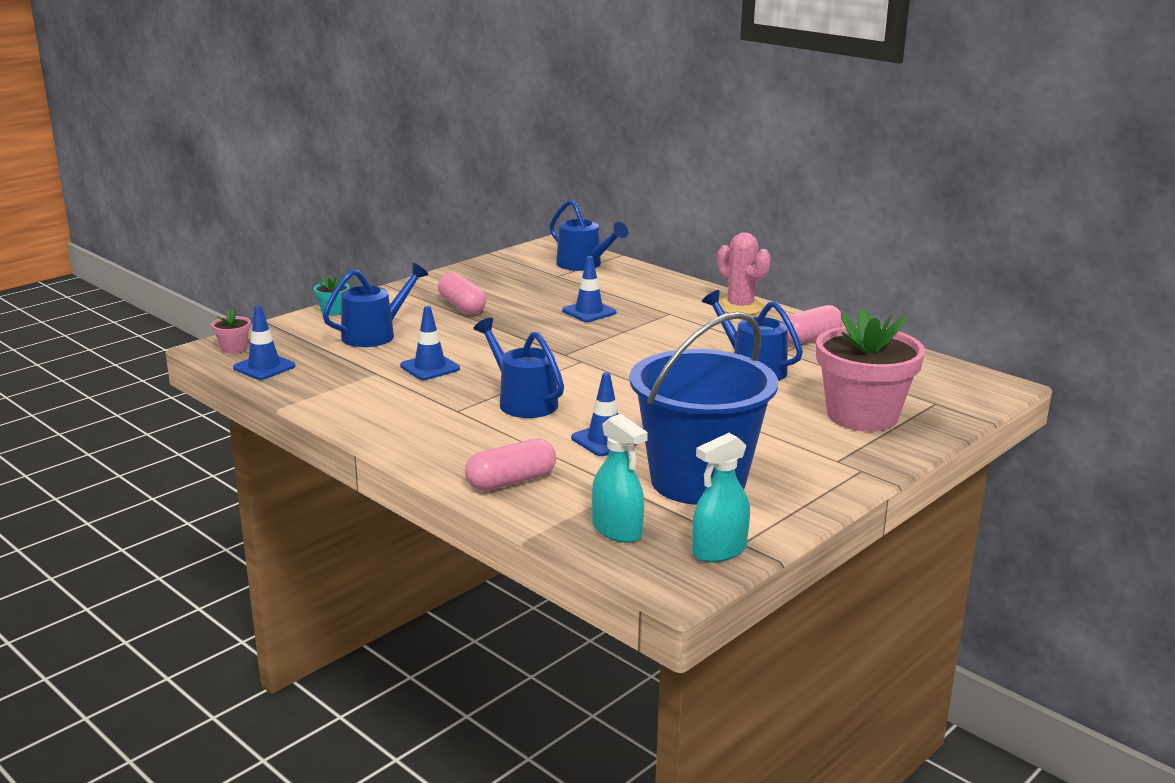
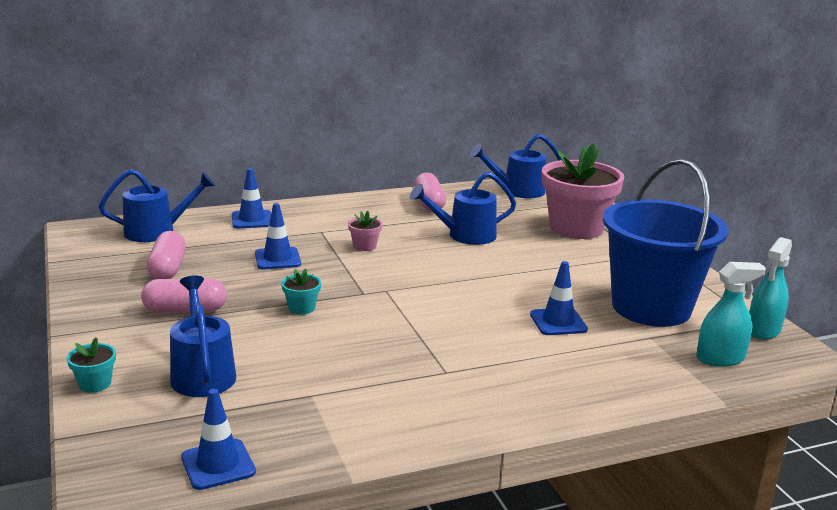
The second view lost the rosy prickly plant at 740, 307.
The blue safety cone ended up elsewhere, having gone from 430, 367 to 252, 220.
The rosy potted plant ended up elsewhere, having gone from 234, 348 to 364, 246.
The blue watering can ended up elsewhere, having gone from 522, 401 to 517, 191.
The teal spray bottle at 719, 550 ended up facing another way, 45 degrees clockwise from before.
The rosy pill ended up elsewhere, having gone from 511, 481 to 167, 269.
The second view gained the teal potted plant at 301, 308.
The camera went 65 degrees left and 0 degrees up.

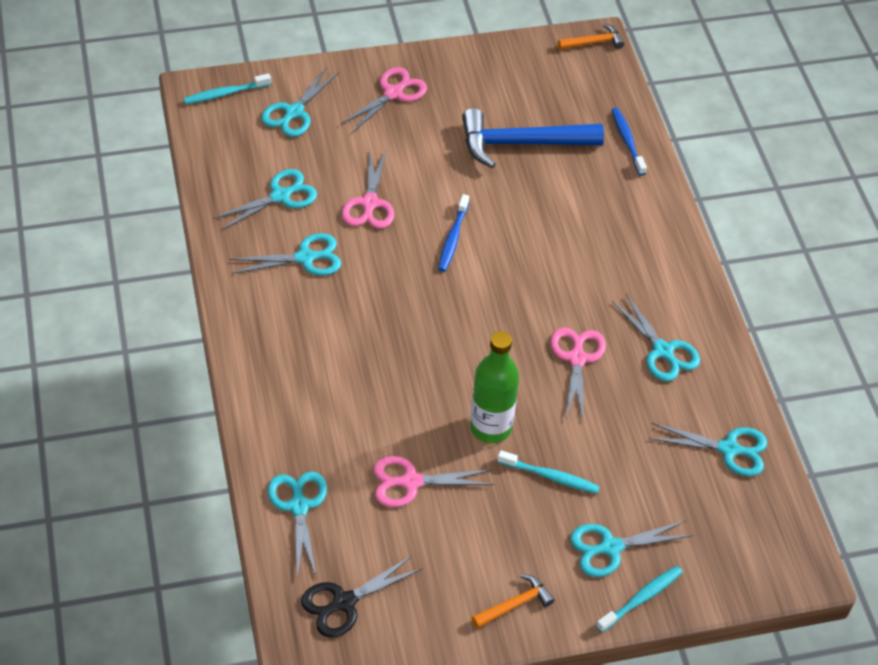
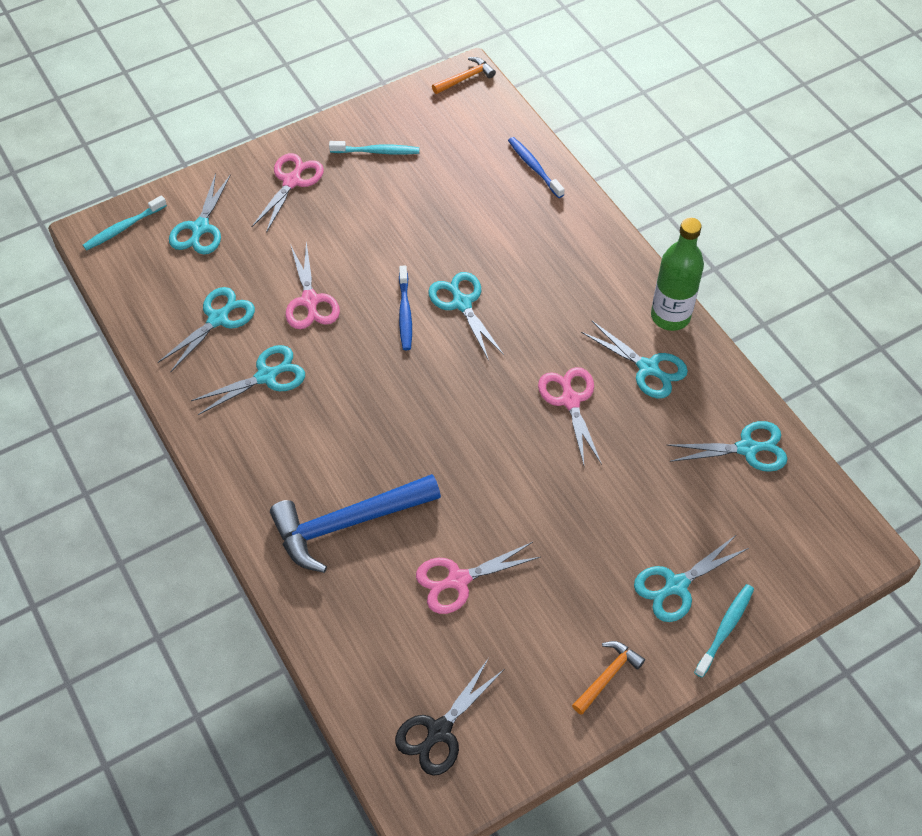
The blue claw hammer ended up elsewhere, having gone from 521, 143 to 347, 523.
The leaf-green flask ended up elsewhere, having gone from 491, 427 to 670, 316.
The teal toothbrush ended up elsewhere, having gone from 550, 476 to 377, 151.
The teal scissors ended up elsewhere, having gone from 299, 506 to 462, 303.
The camera went 15 degrees left and 5 degrees up.

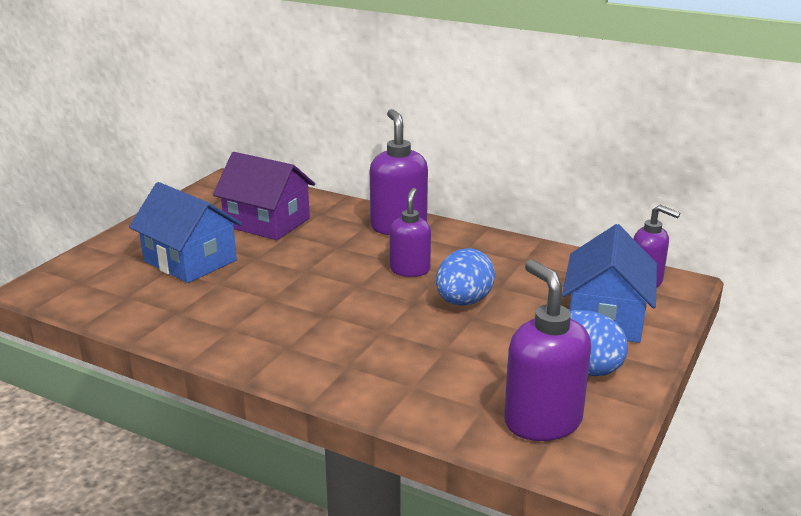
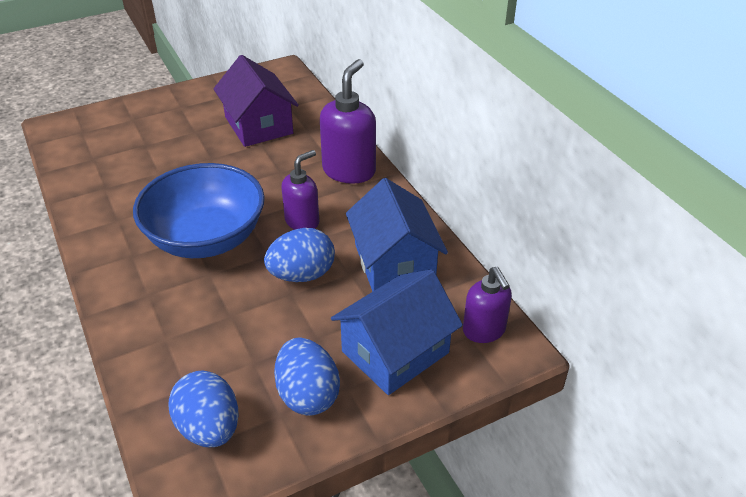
The blue toy house ended up elsewhere, having gone from 190, 261 to 394, 262.
Where the purple soap pump stood at 542, 421, the blue egg came to stand at 209, 428.
The second view gained the blue serving bowl at 206, 238.
The camera went 35 degrees right and 15 degrees up.

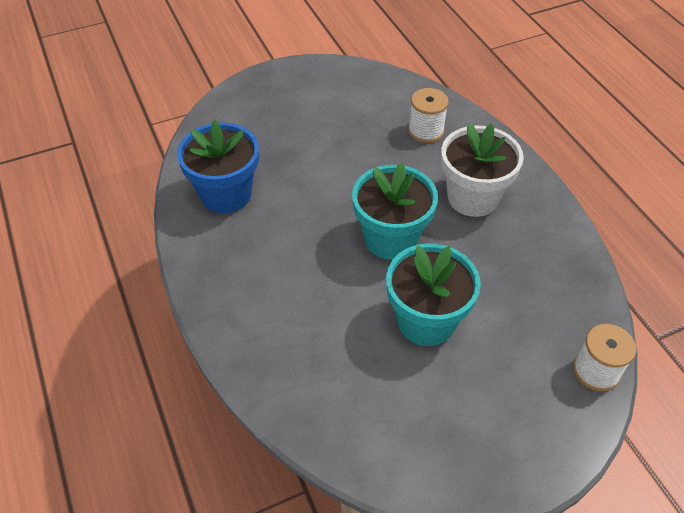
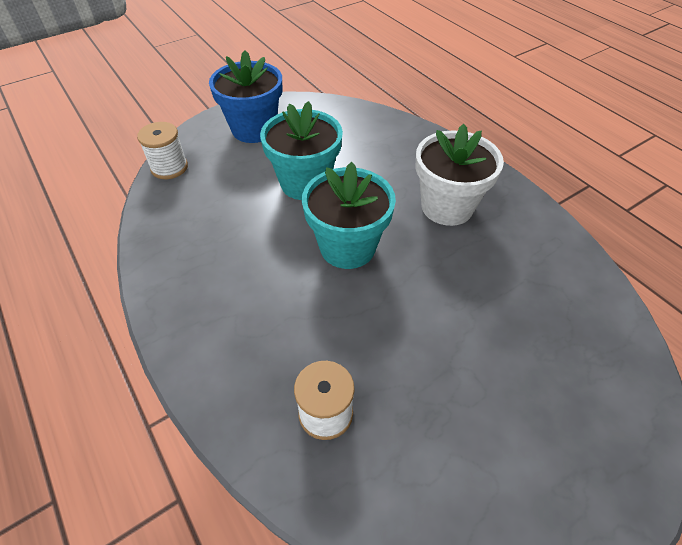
The blue potted plant ended up elsewhere, having gone from 226, 194 to 254, 129.
The white potted plant ended up elsewhere, having gone from 473, 197 to 447, 207.
The camera went 170 degrees right and 0 degrees up.

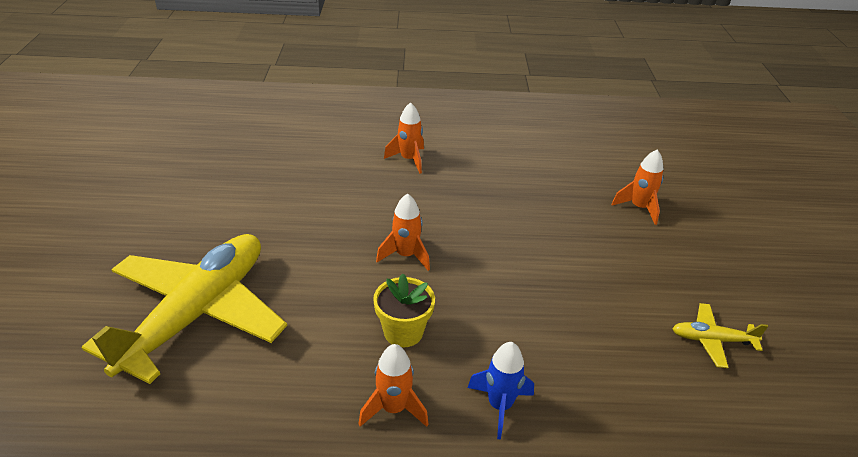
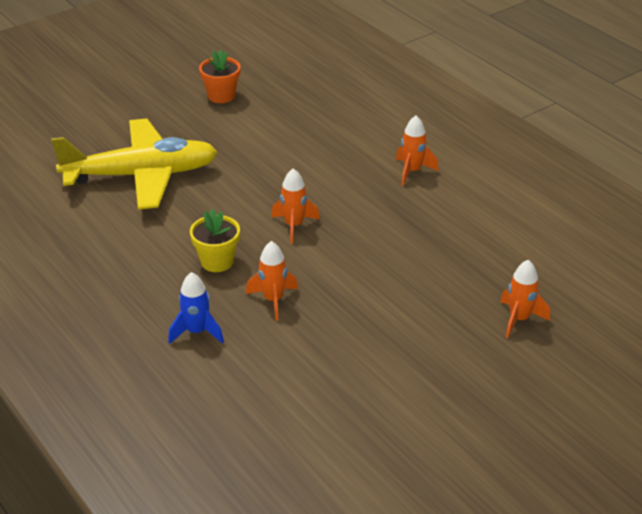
The second view lost the golden plane at 712, 340.
The orange-coloured toy rocket ended up elsewhere, having gone from 393, 408 to 273, 300.
The second view gained the orange-coloured potted plant at 221, 96.
The camera went 55 degrees right and 0 degrees up.

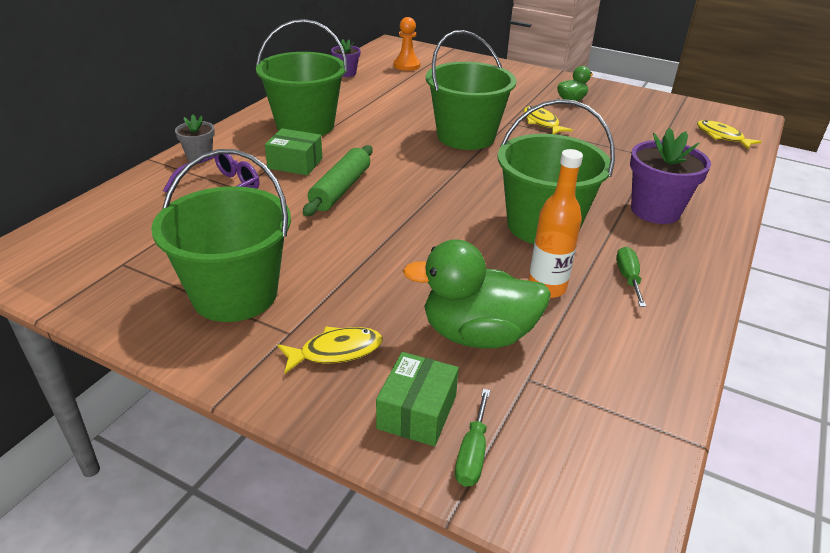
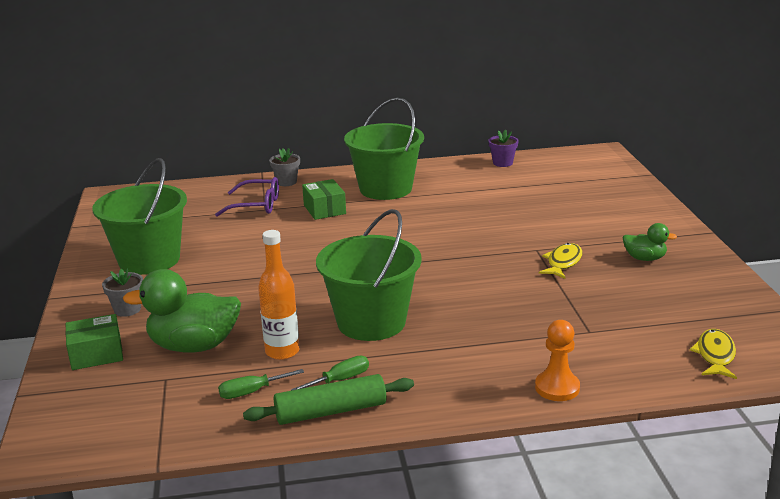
The orange-coloured pawn ended up elsewhere, having gone from 406, 65 to 557, 388.
The second view lost the leaf-green bucket at 466, 136.
The second view lost the purple potted plant at 655, 210.
The leaf-green pastry roller ended up elsewhere, having gone from 340, 189 to 331, 411.
The leaf-green rubber duck at 477, 335 ended up facing another way, 60 degrees counterclockwise from before.
Where the golden fish stood at 336, 351, the gray potted plant came to stand at 127, 309.
The leaf-green screwdriver ended up elsewhere, having gone from 472, 453 to 251, 392.
The camera went 55 degrees right and 10 degrees down.

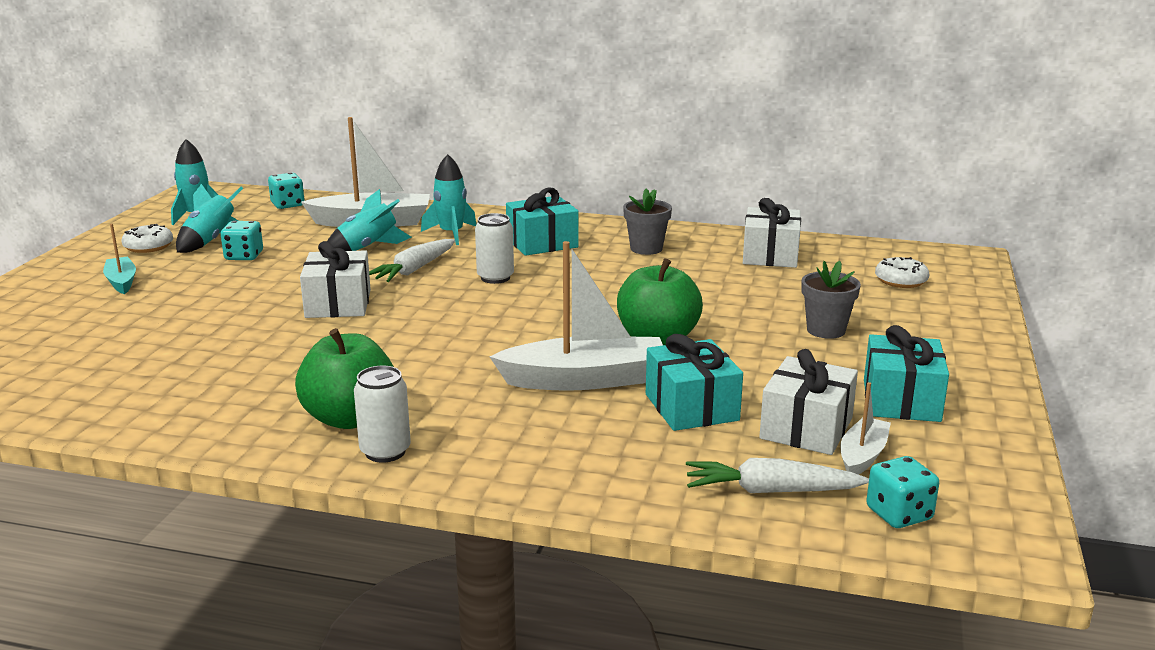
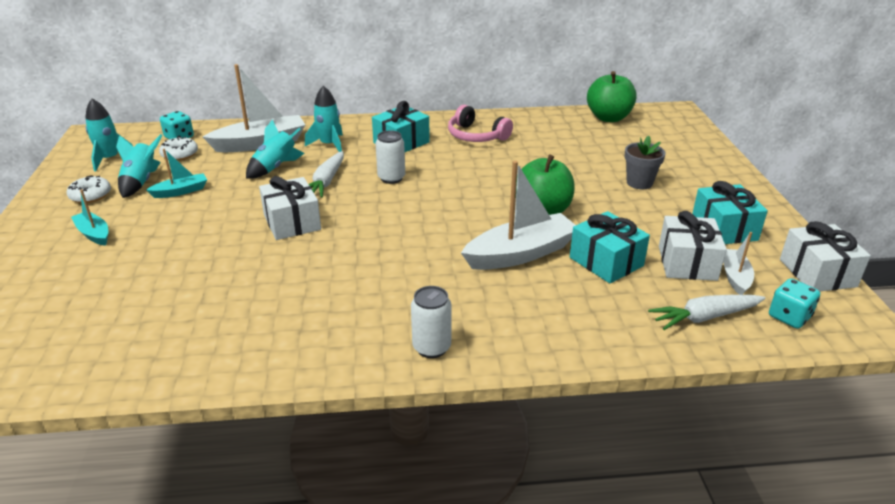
Where the gray potted plant stood at 646, 249, the rosy headset came to stand at 476, 136.
The white present ended up elsewhere, having gone from 770, 255 to 817, 273.
Where the teal game die stood at 244, 256, the teal boat came to stand at 181, 191.
The white doughnut ended up elsewhere, having gone from 901, 281 to 180, 154.
The leaf-green apple fruit ended up elsewhere, having gone from 350, 418 to 609, 118.
The camera went 20 degrees left and 10 degrees up.

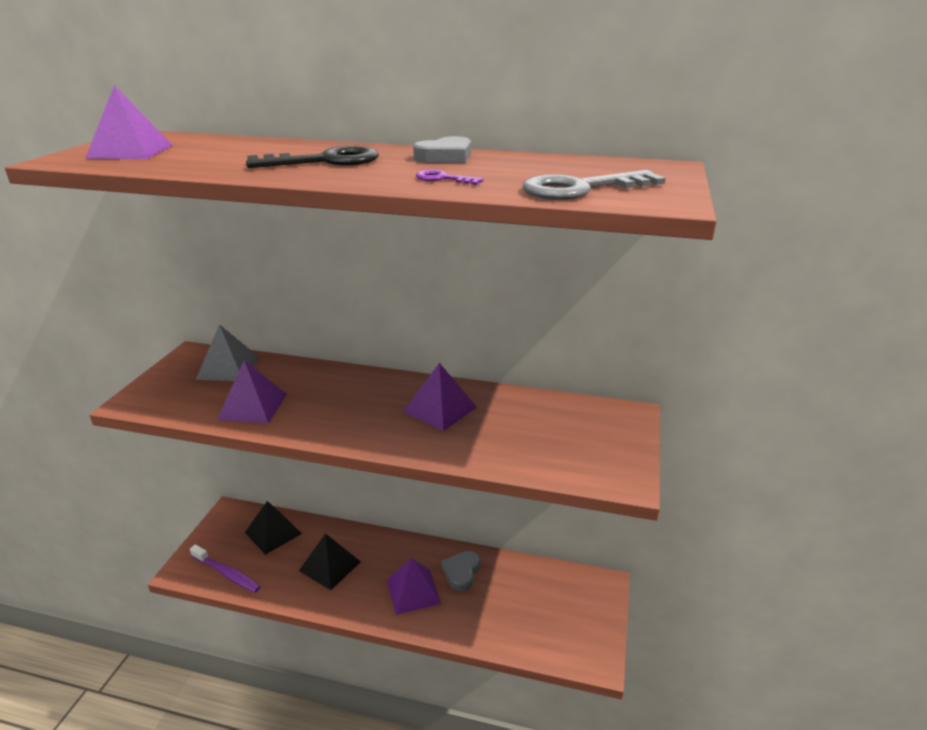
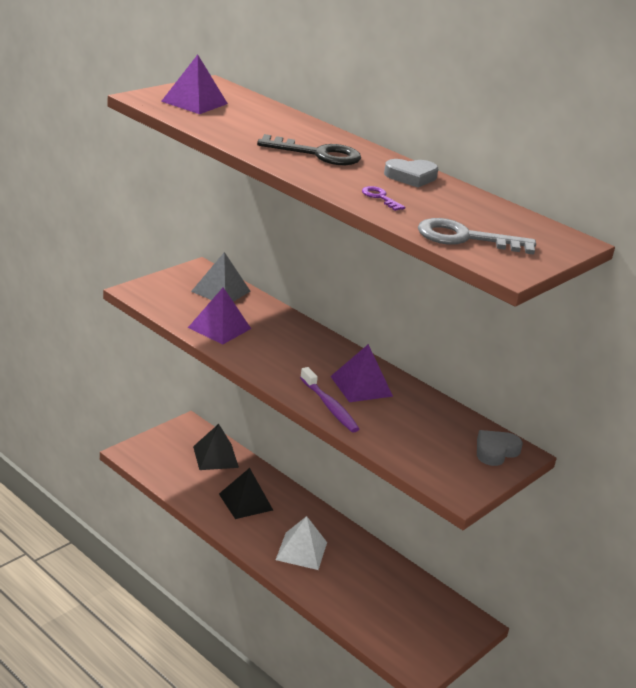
The purple toothbrush ended up elsewhere, having gone from 227, 574 to 329, 406.
The gray heart ended up elsewhere, having gone from 461, 572 to 495, 451.
What was the purple pyramid shape at 413, 591 turned into the white pyramid shape at 301, 551.
The camera went 25 degrees right and 0 degrees up.

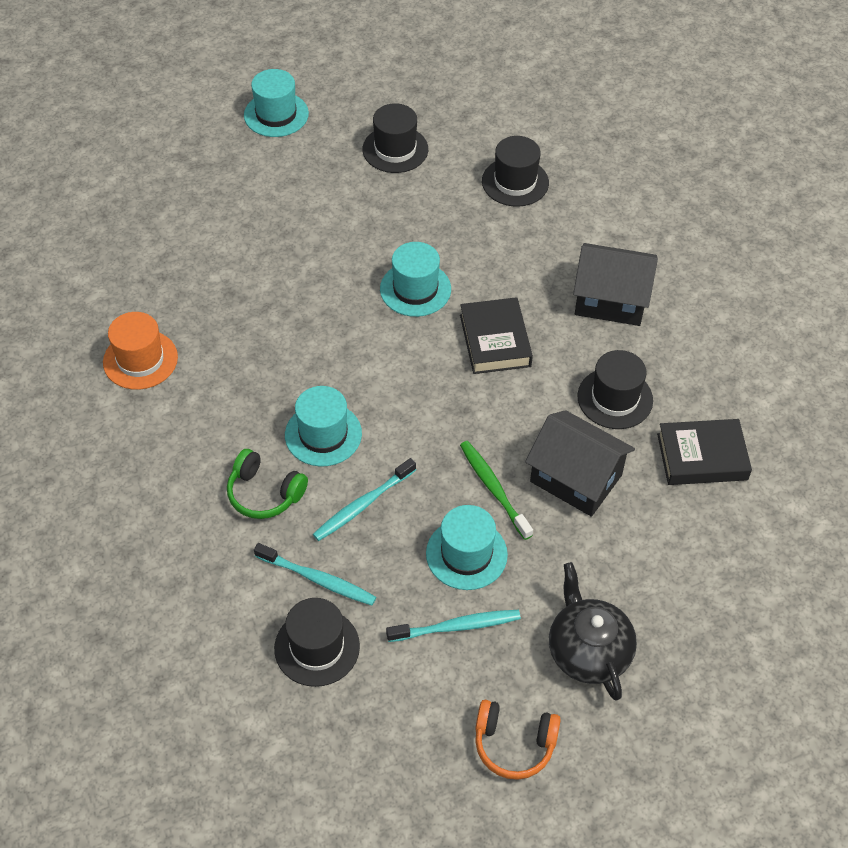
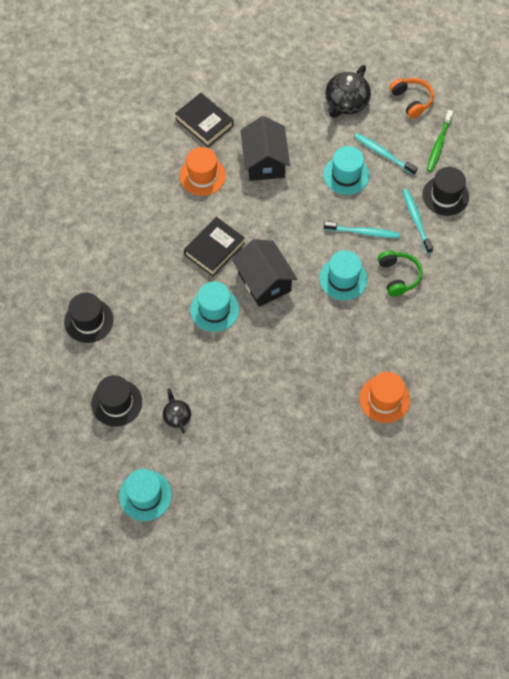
The black toy house ended up elsewhere, having gone from 610, 300 to 264, 282.
What was the black tall hat at 615, 398 turned into the orange-coloured tall hat at 202, 176.
The leaf-green toothbrush ended up elsewhere, having gone from 494, 489 to 439, 144.
The second view gained the black teapot at 177, 416.
The camera went 130 degrees left and 10 degrees up.

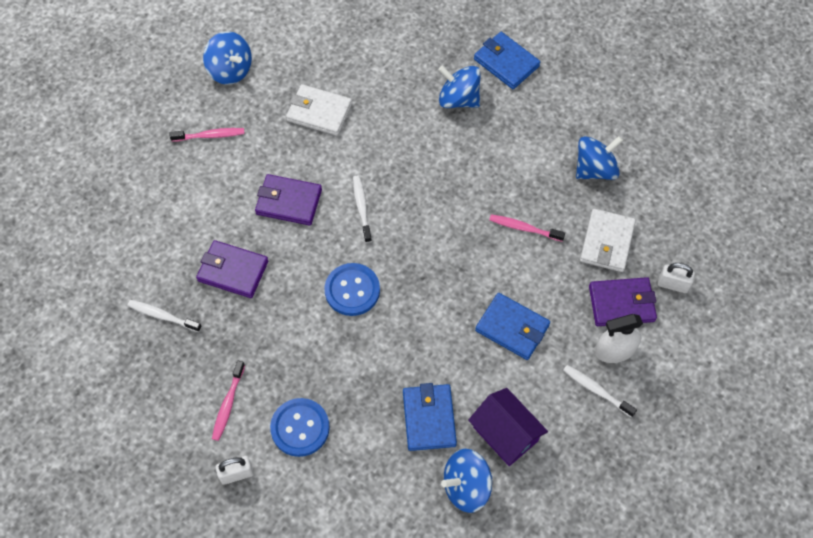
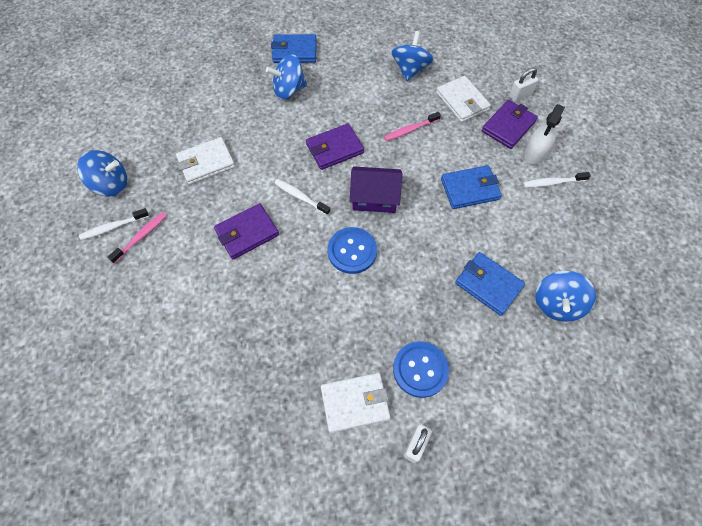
The purple card wallet ended up elsewhere, having gone from 233, 271 to 335, 149.
The white toothbrush ended up elsewhere, having gone from 162, 316 to 113, 227.
Where the rosy toothbrush stood at 228, 404, the white card wallet came to stand at 355, 403.
The purple toy house ended up elsewhere, having gone from 505, 434 to 374, 198.
The camera went 45 degrees left and 0 degrees up.

